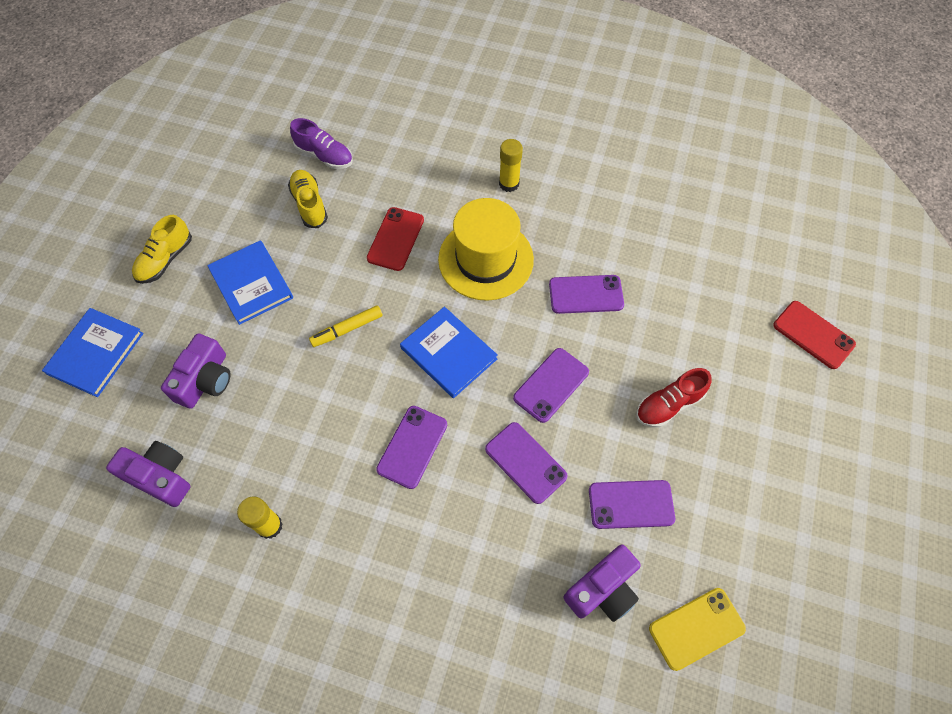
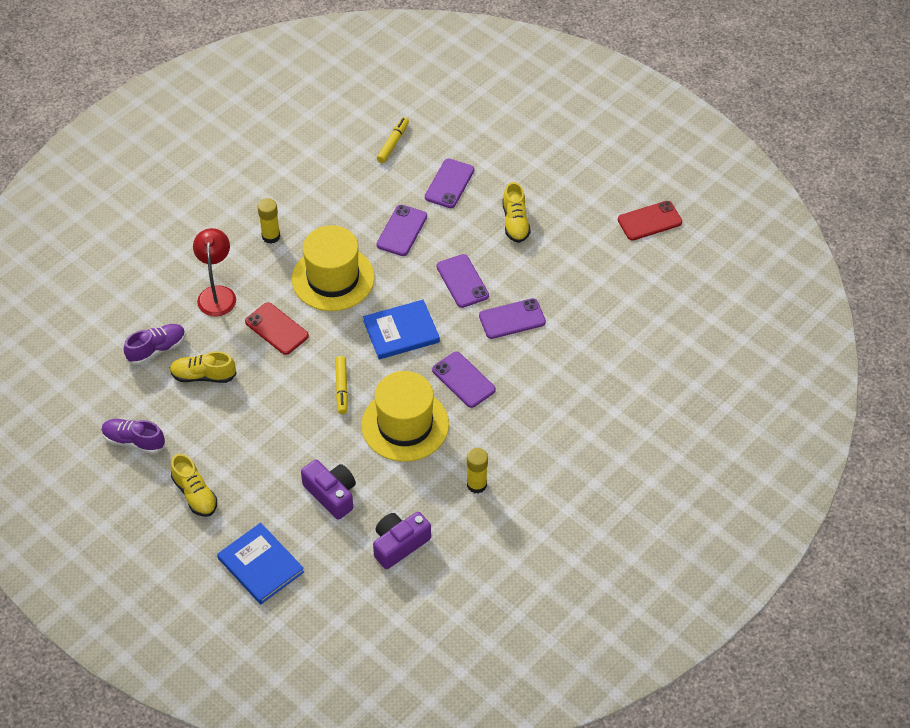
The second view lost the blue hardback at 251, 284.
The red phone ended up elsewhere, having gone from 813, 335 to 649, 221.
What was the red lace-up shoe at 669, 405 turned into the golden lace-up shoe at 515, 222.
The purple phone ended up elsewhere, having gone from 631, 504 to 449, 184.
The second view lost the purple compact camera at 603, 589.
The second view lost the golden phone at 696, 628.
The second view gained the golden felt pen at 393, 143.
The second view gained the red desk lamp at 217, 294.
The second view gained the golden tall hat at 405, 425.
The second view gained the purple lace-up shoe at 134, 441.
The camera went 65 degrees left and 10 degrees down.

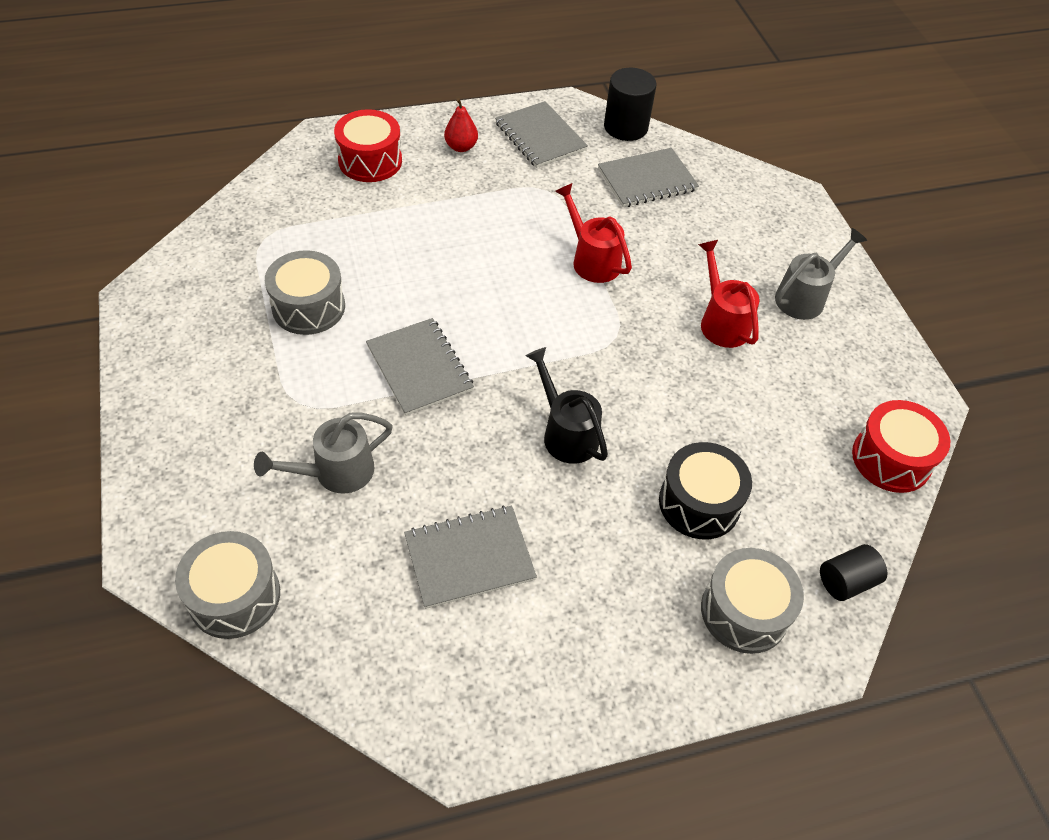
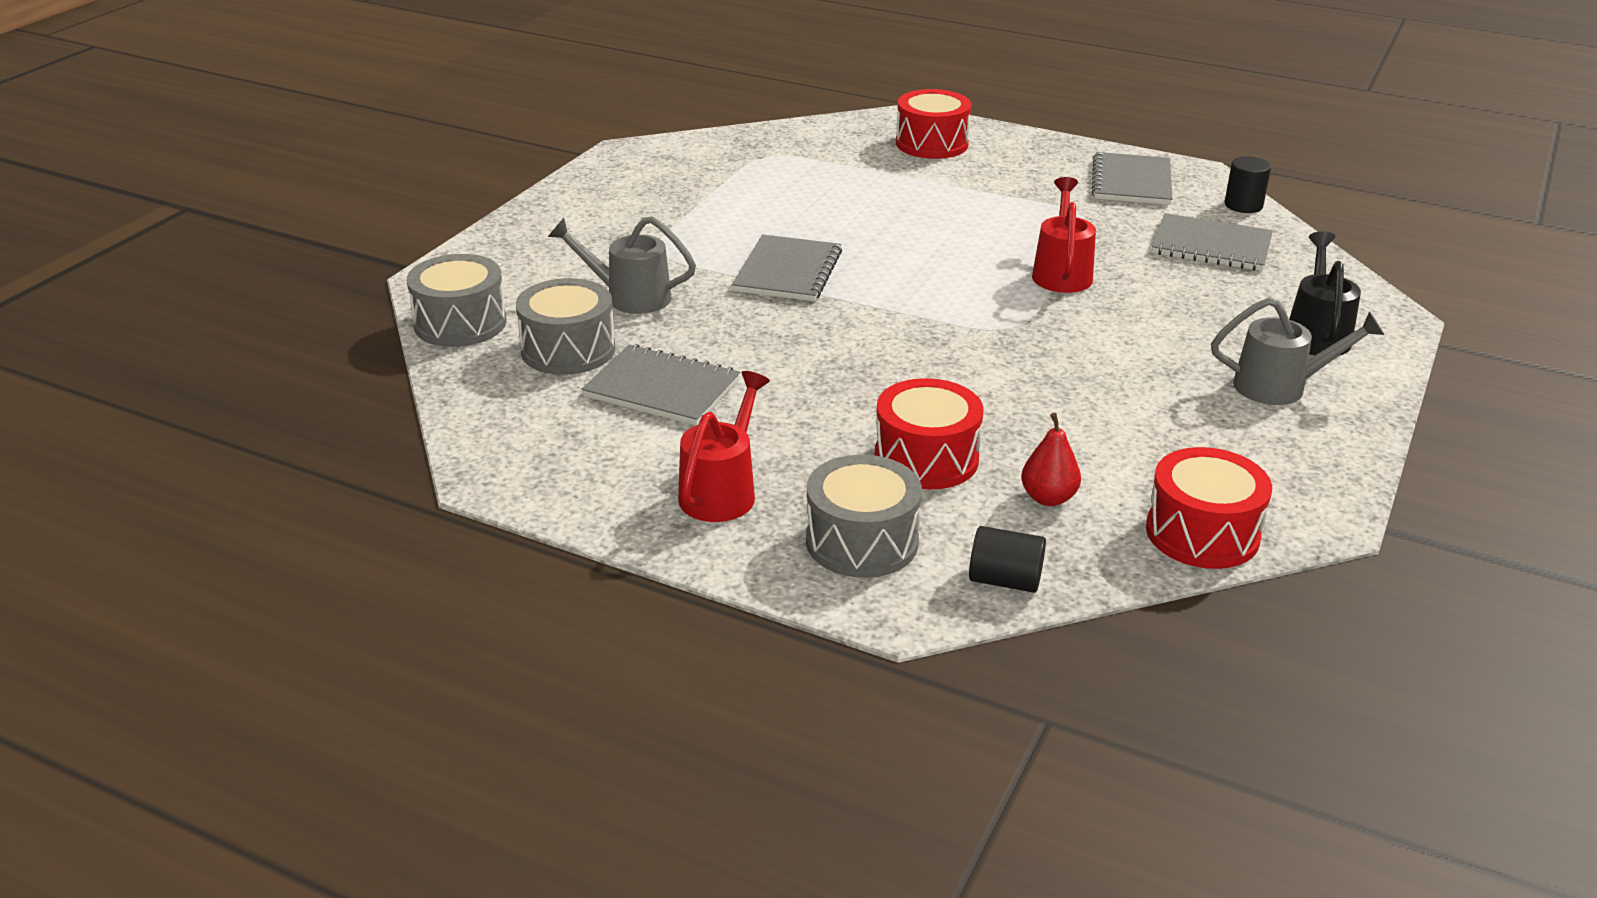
The size of the black cylinder at 625, 127 changed by a factor of 0.65.
The red toy pear ended up elsewhere, having gone from 461, 147 to 1048, 498.
The red watering can ended up elsewhere, having gone from 721, 321 to 722, 491.
The gray snare drum ended up elsewhere, having gone from 308, 307 to 568, 350.
The black watering can ended up elsewhere, having gone from 566, 432 to 1316, 334.
What was the black snare drum at 699, 503 turned into the red snare drum at 926, 458.
The camera went 45 degrees right and 20 degrees down.

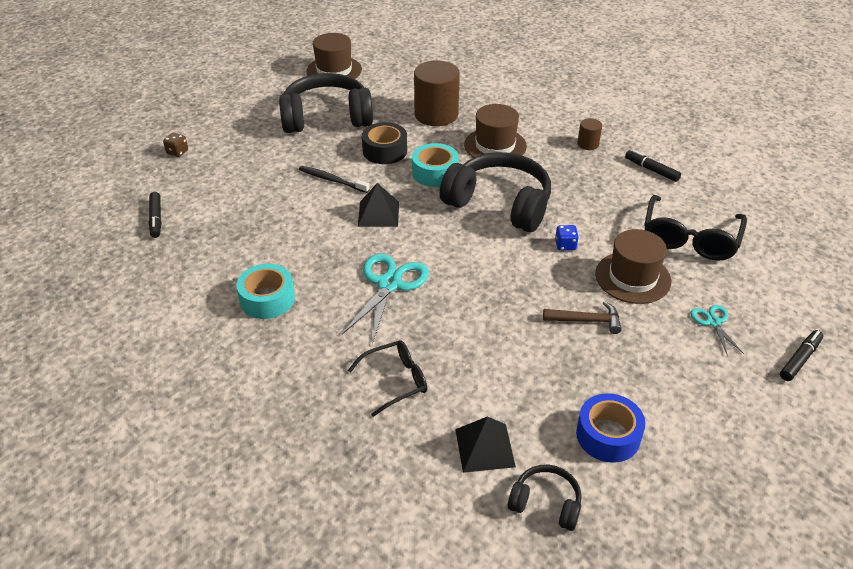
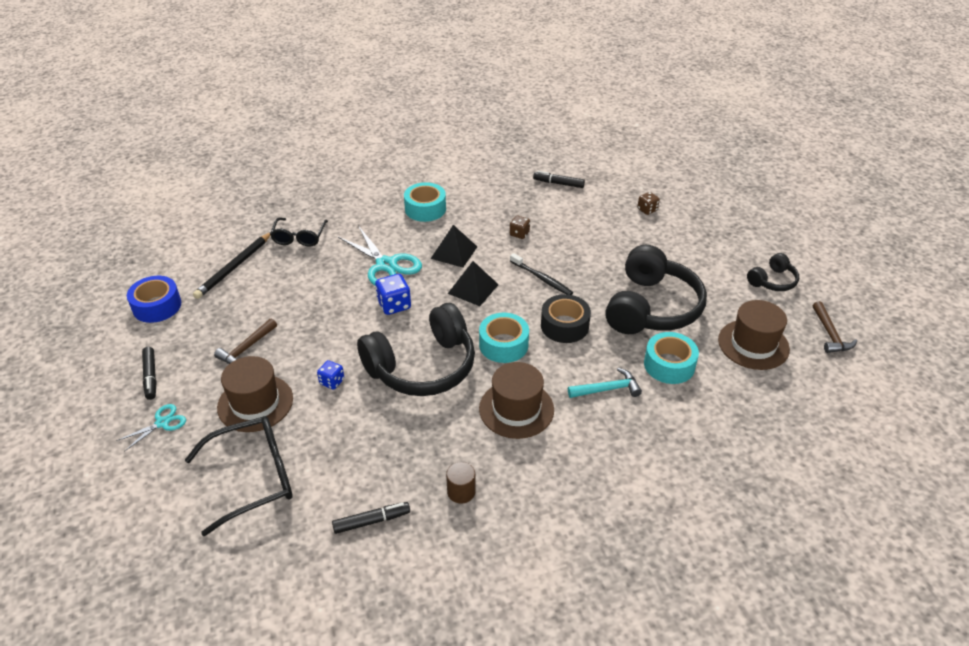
Where the dark brown cylinder stood at 436, 114, the teal claw hammer came to stand at 608, 389.
The black toothbrush at 332, 180 ended up facing another way, 75 degrees clockwise from before.
The black glasses at 690, 238 ended up facing another way, 105 degrees clockwise from before.
The teal scissors at 713, 322 ended up facing another way, 60 degrees counterclockwise from before.
The black felt pen ended up elsewhere, having gone from 800, 359 to 150, 377.
The black pyramid shape ended up elsewhere, having gone from 485, 447 to 454, 252.
The black headset ended up elsewhere, having gone from 546, 503 to 772, 281.
The second view gained the dark brown game die at 519, 234.
The second view gained the black pencil at 234, 267.
The second view gained the blue game die at 394, 305.
The second view gained the dark brown claw hammer at 830, 334.
The second view gained the teal sticky tape at 669, 365.
The camera went 120 degrees right and 0 degrees up.

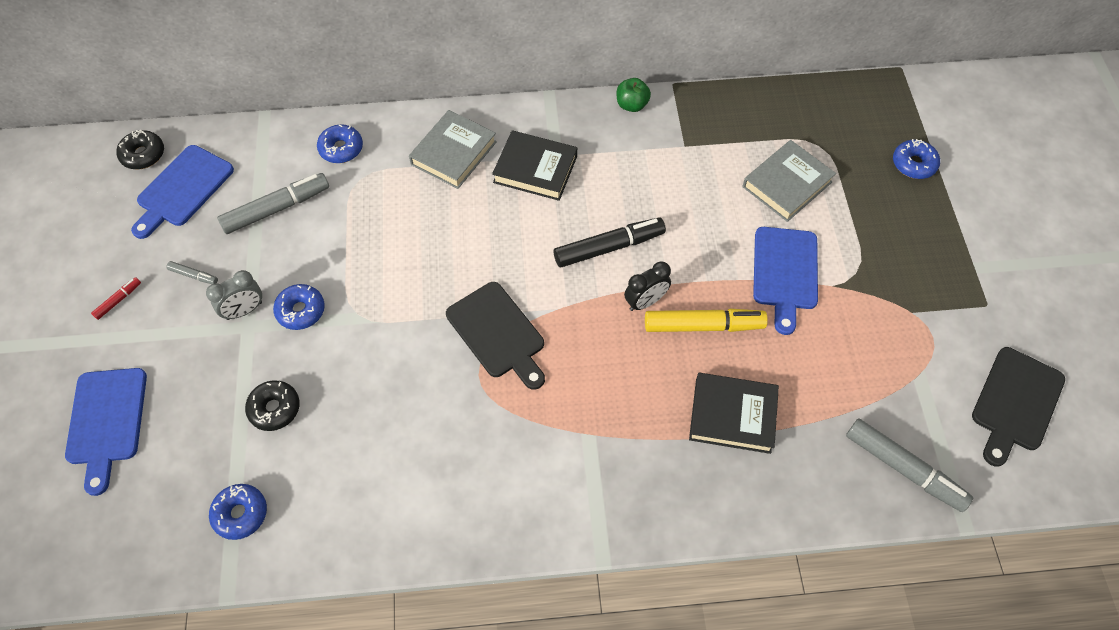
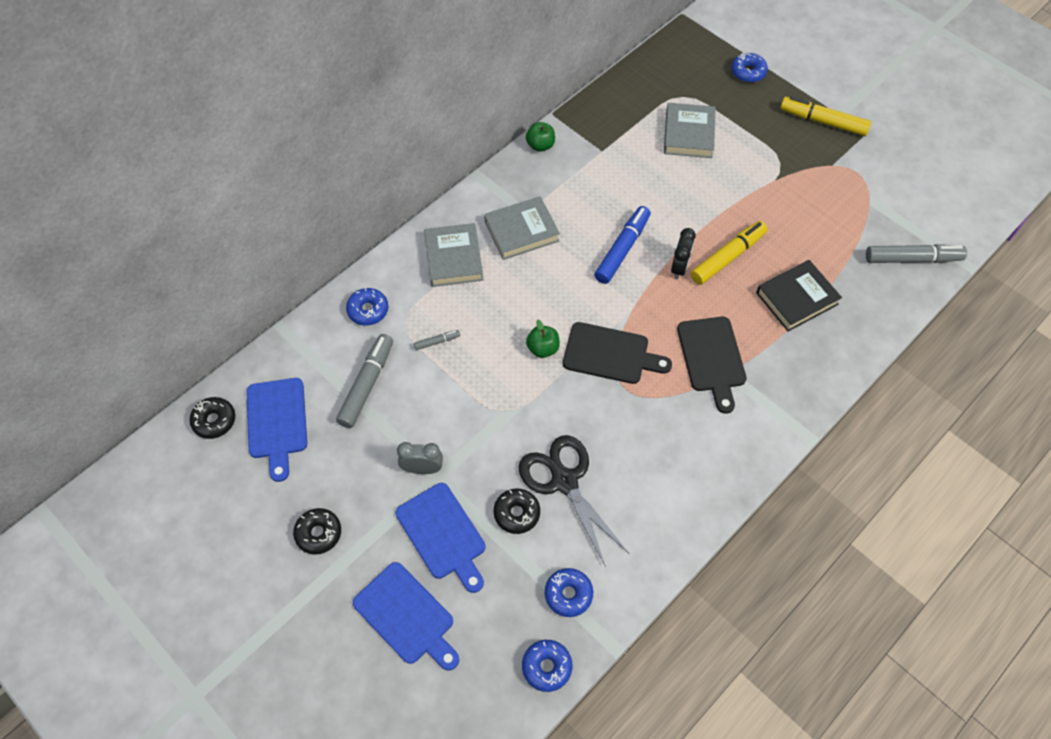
What was the black hardback at 535, 169 turned into the gray hardback at 521, 231.
What was the black felt pen at 608, 247 turned into the blue felt pen at 622, 249.
The blue bread board ended up elsewhere, having gone from 785, 272 to 443, 534.
The gray felt pen ended up elsewhere, having gone from 193, 275 to 437, 342.
The gray bedside clock at 244, 310 ended up facing another way, 105 degrees counterclockwise from before.
Where the red felt pen stood at 118, 300, the black doughnut came to stand at 318, 533.
The blue doughnut ended up elsewhere, having gone from 301, 311 to 546, 667.
The black bread board ended up elsewhere, having gone from 1015, 403 to 712, 358.
The second view gained the golden felt pen at 823, 122.
The second view gained the leaf-green apple fruit at 543, 348.
The second view gained the black scissors at 564, 481.
The camera went 40 degrees left and 0 degrees up.

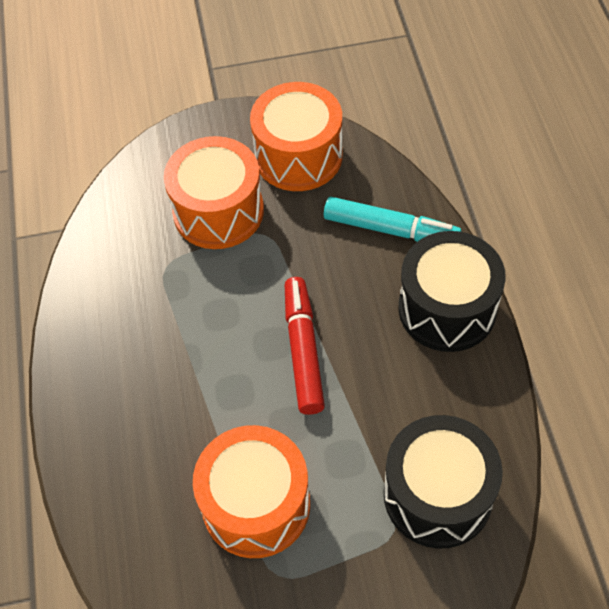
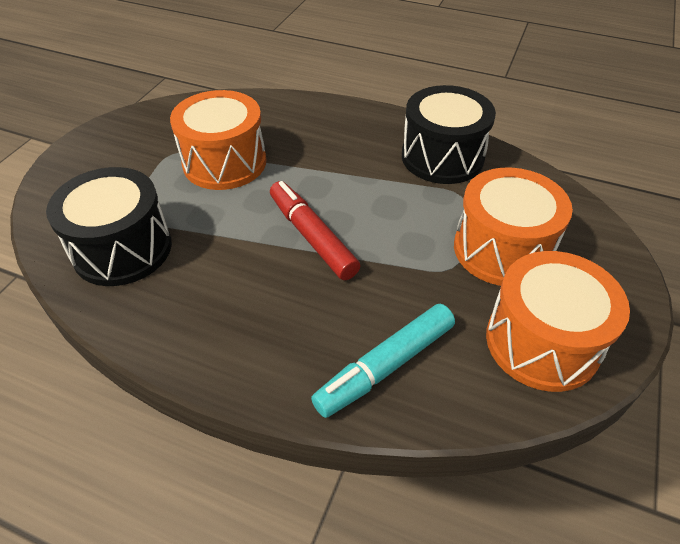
The black snare drum ended up elsewhere, having gone from 447, 308 to 442, 157.
The red felt pen at 303, 350 ended up facing another way, 150 degrees counterclockwise from before.
The camera went 120 degrees right and 10 degrees down.

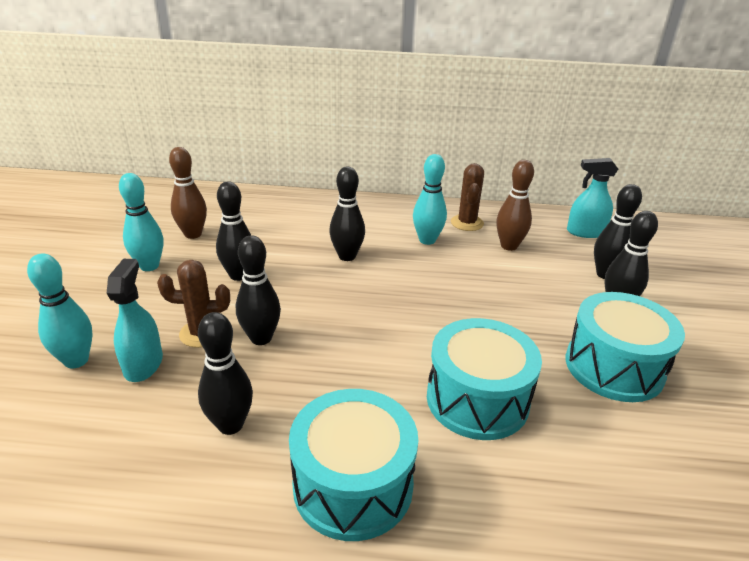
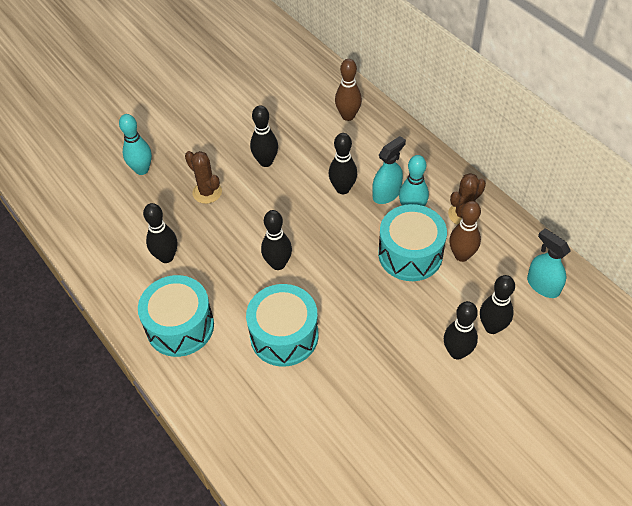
The dark brown bowling pin ended up elsewhere, having gone from 193, 234 to 348, 116.
The second view lost the teal bowling pin at 149, 266.
The black bowling pin ended up elsewhere, having gone from 261, 338 to 278, 264.
The teal spray bottle ended up elsewhere, having gone from 143, 364 to 387, 194.
The teal snare drum ended up elsewhere, having gone from 614, 367 to 410, 254.
The camera went 50 degrees right and 20 degrees up.

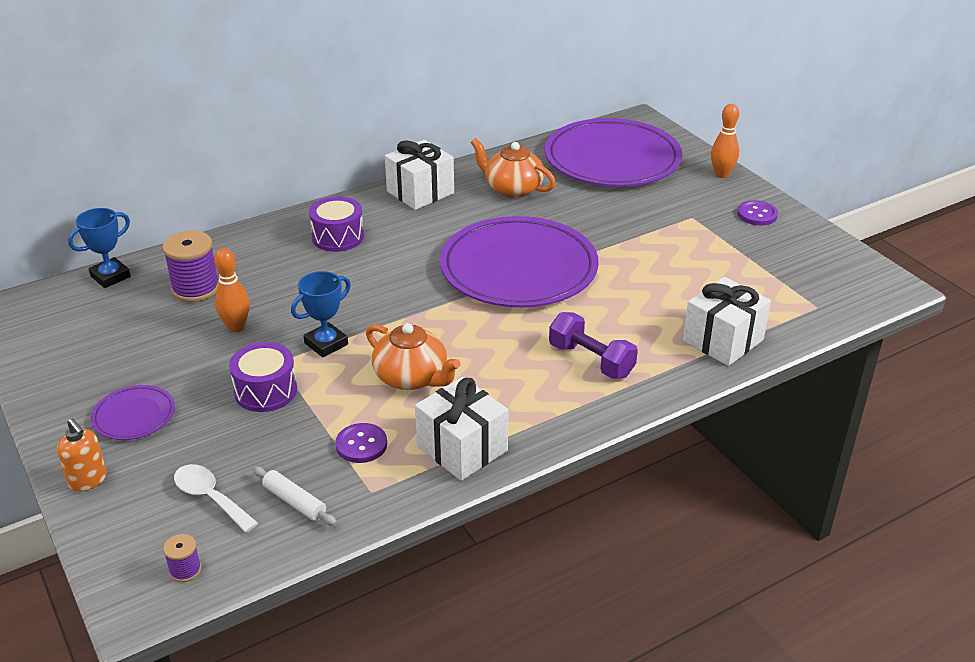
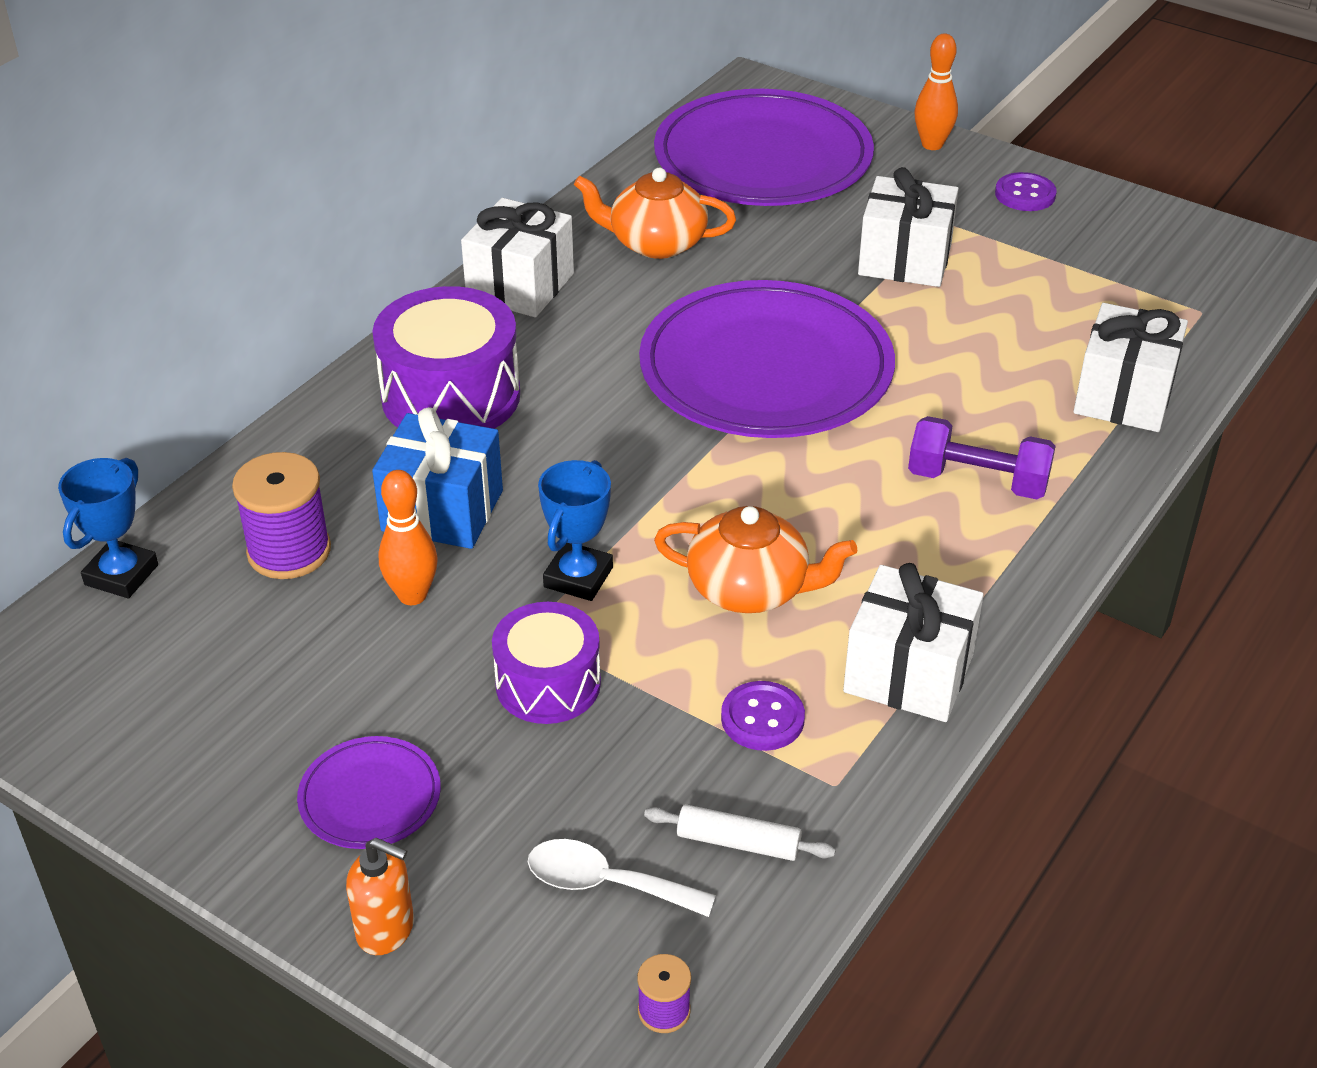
The size of the purple snare drum at 338, 237 changed by a factor of 1.56.
The second view gained the white present at 904, 260.
The second view gained the blue present at 442, 510.
The camera went 25 degrees left and 5 degrees up.

